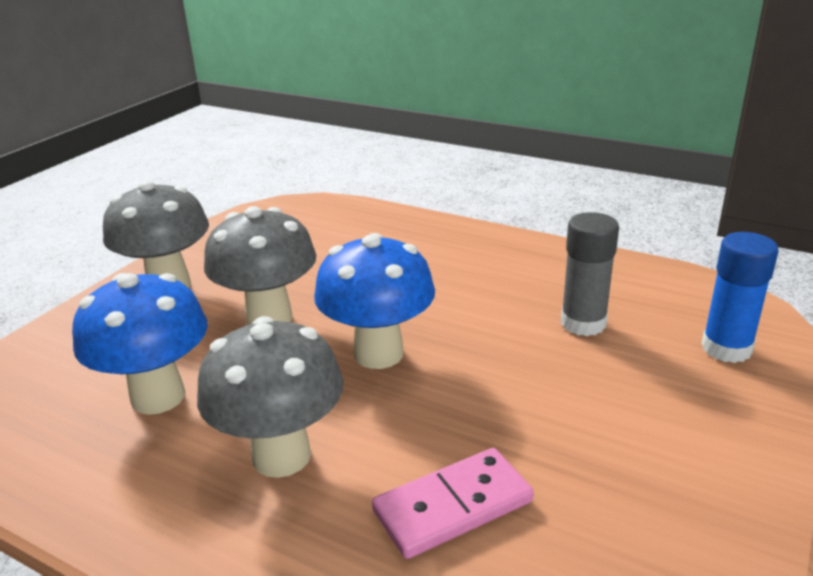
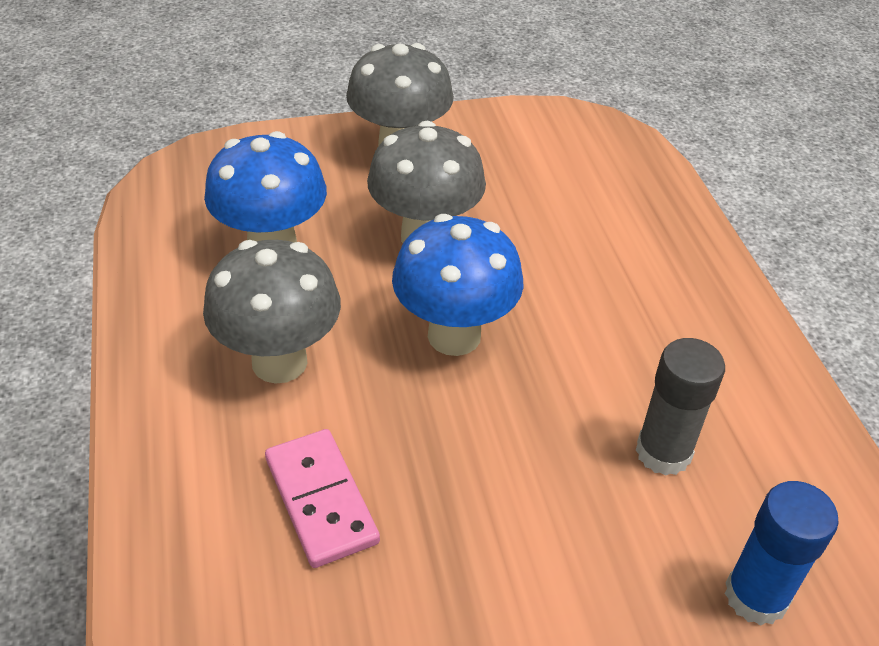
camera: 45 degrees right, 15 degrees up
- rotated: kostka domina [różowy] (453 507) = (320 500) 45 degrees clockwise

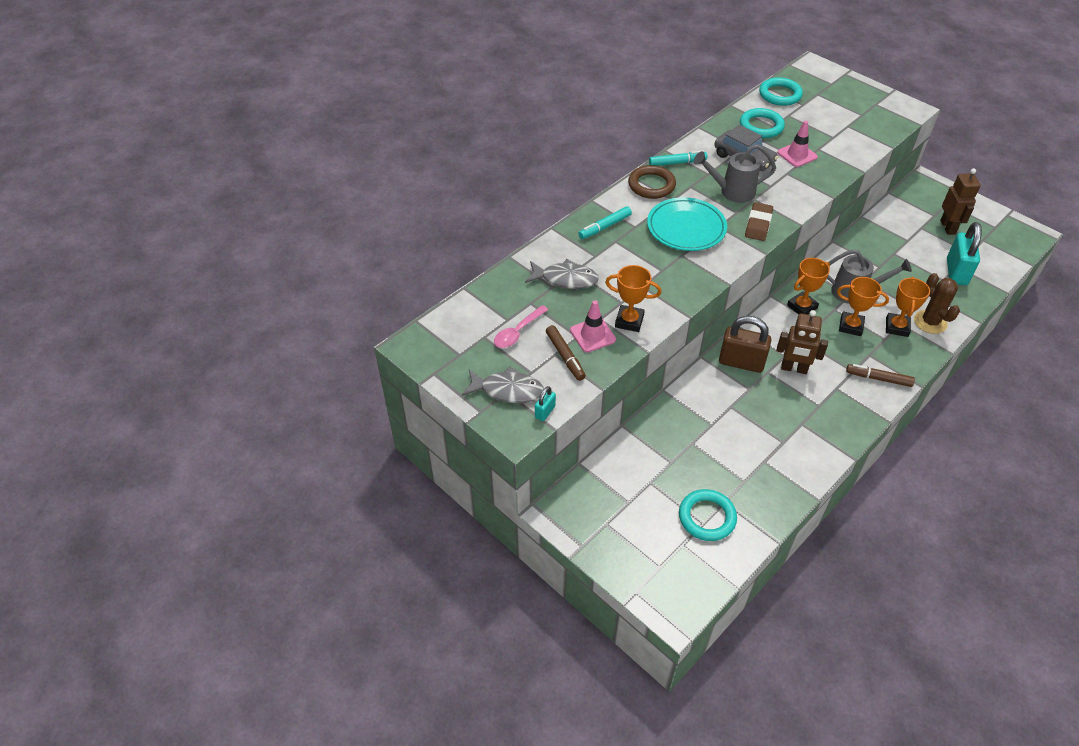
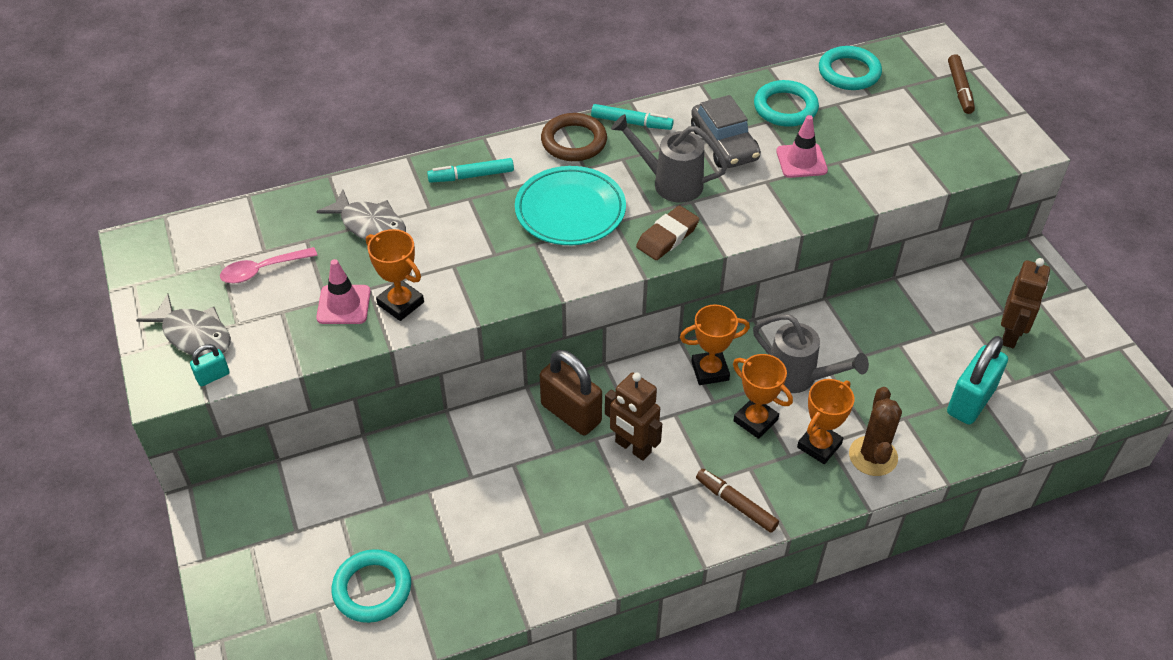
camera: 25 degrees right, 0 degrees up
- shifted: flamaster [brązowy] (565 356) to (959 89)

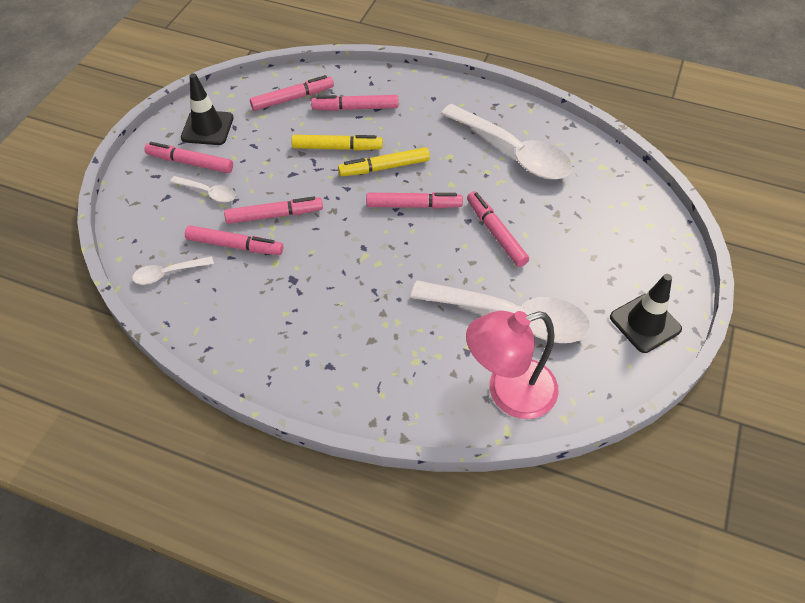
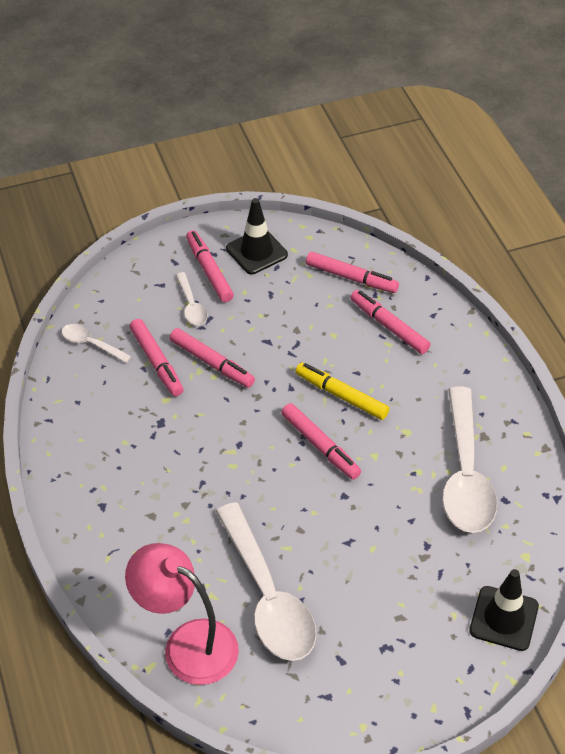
camera: 50 degrees right, 5 degrees down
- gone: flamaster [żółty] (337 148)
- gone: flamaster [różowy] (496 233)
- shifted: pachołek [czarny] (645 323) to (504 618)

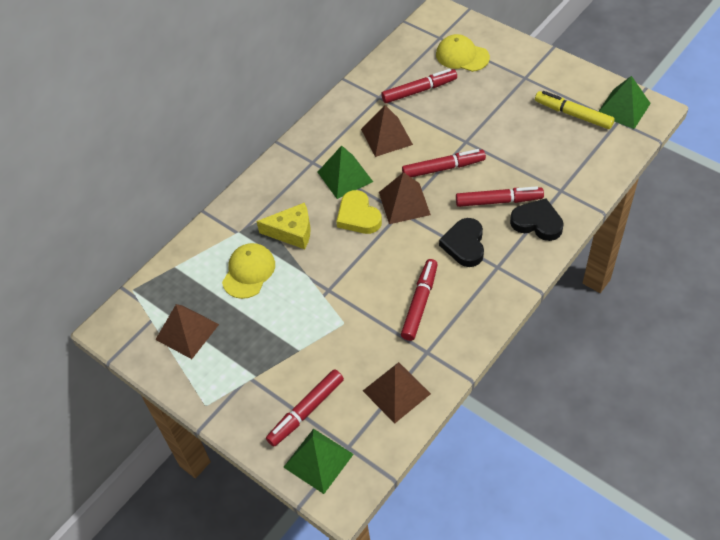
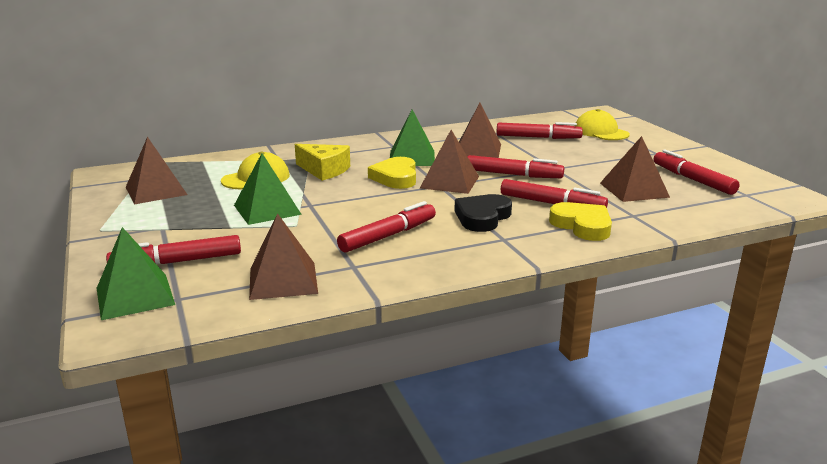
camera: 25 degrees right, 30 degrees down
- new: piramida [brązowy] (634 190)
- shifted: piramida [zielony] (623 108) to (267 209)
- repainted: serce [czarny] (537 223) to serce [żółty] (582 226)
- repainted: flamaster [żółty] (573 114) to flamaster [czerwony] (692 180)

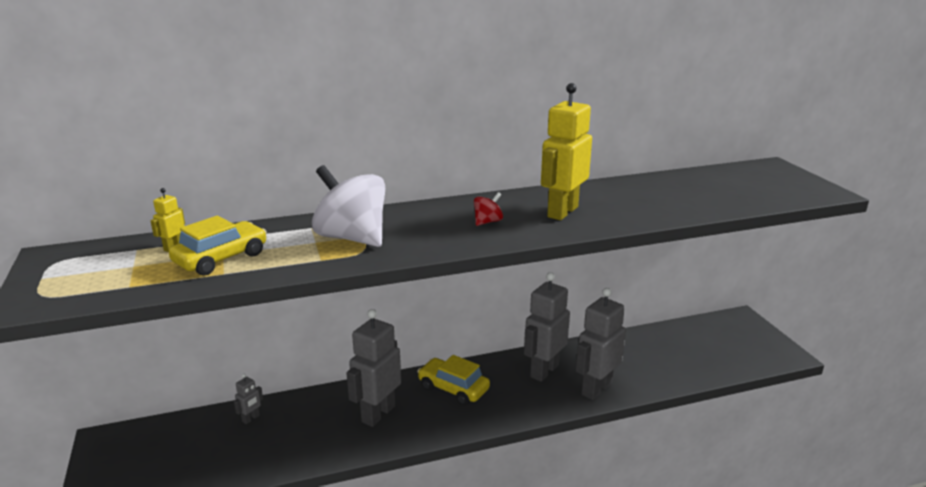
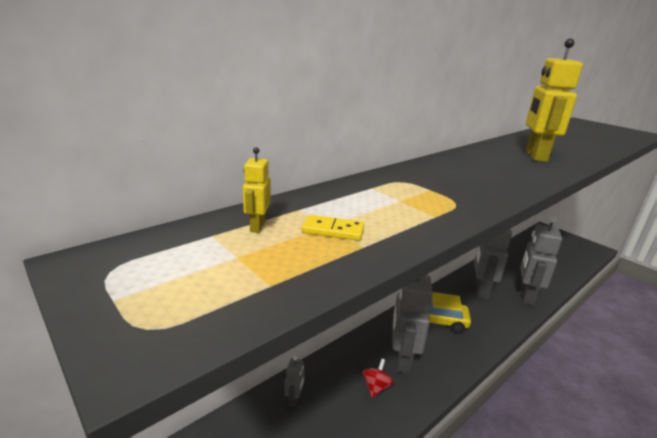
camera: 25 degrees left, 0 degrees up
- gone: bączek [biały] (352 238)
- shifted: bączek [czerwony] (487 222) to (376 387)
- swapped: samochód [żółty] (221 258) to kostka domina [żółty] (333 230)

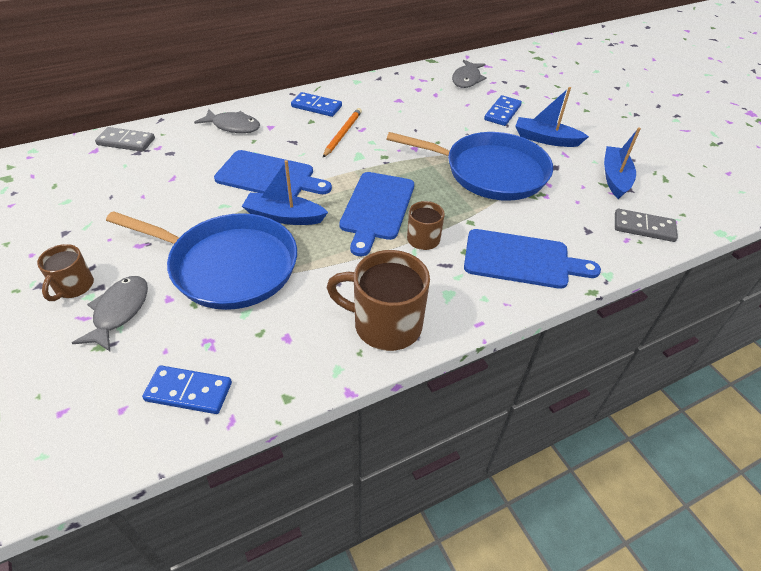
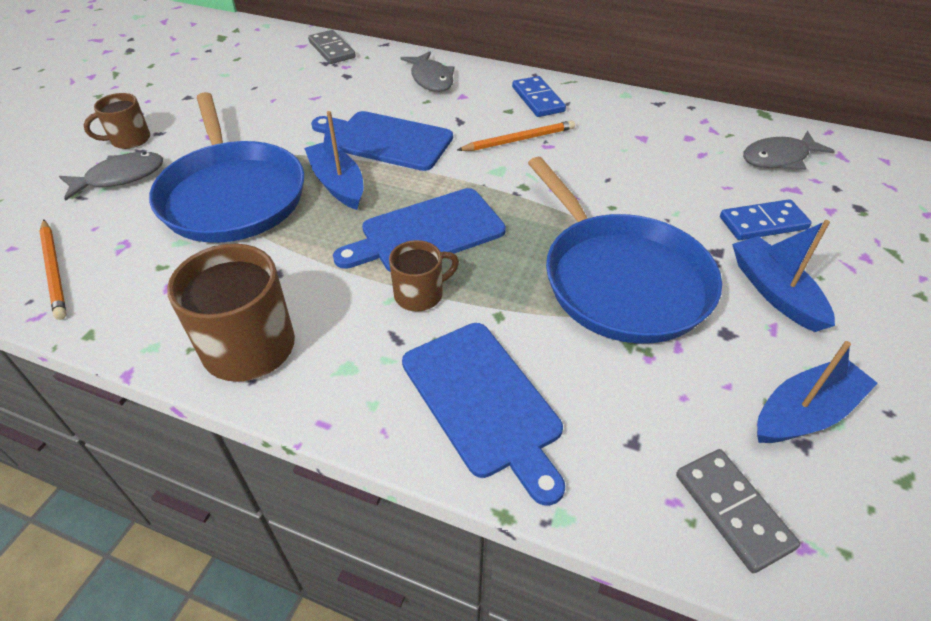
camera: 50 degrees right, 0 degrees up
- swapped: kostka domina [niebieski] (189 392) to ołówek [pomarańczowy] (54 270)
- rotated: deska do krojenia [niebieski] (269 176) = (386 140) 135 degrees clockwise

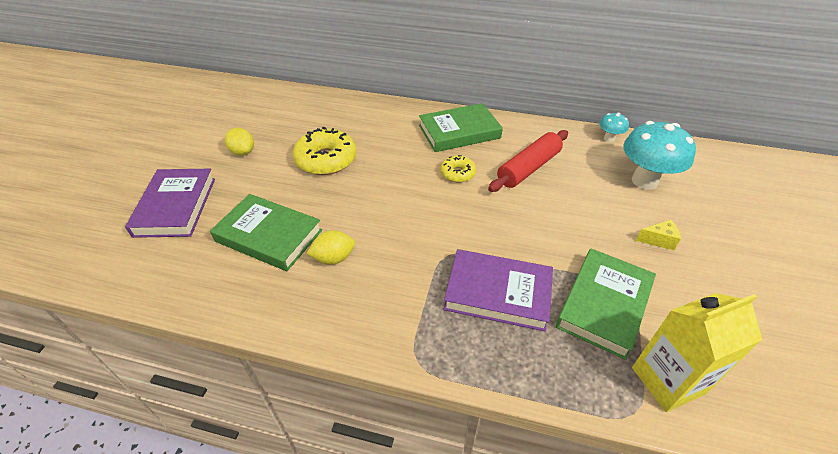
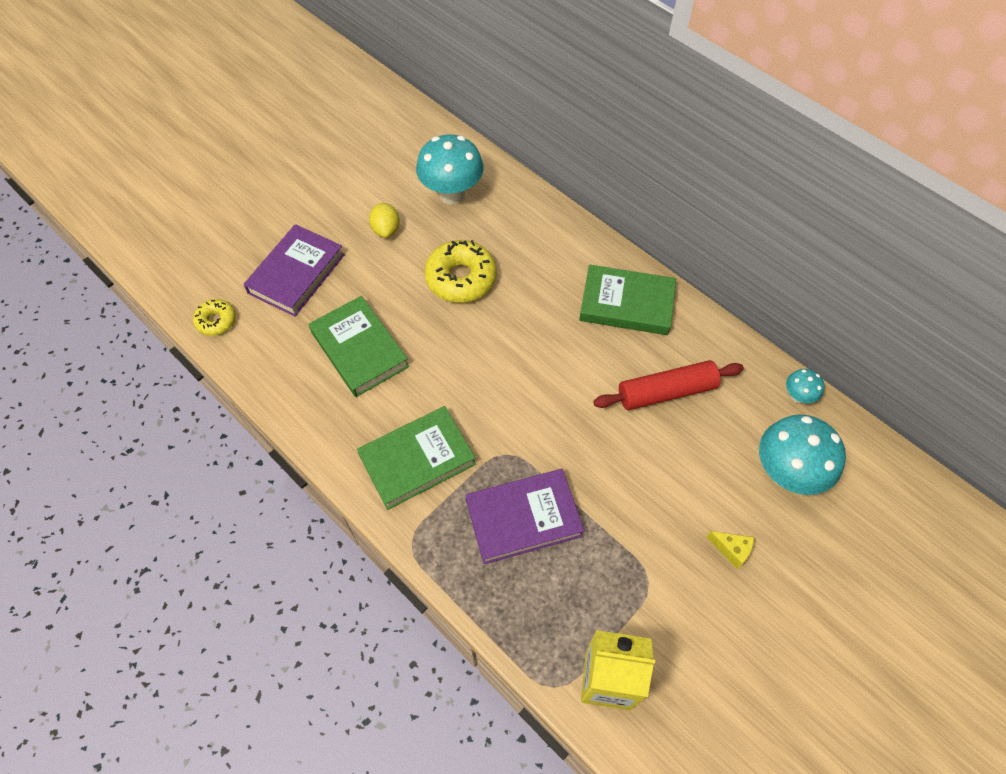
camera: 30 degrees right, 15 degrees up
- gone: cytryna [żółty] (334 258)
- new: grzyb [turkusowy] (452 194)
- shifted: donut [żółty] (457 173) to (216 321)
- shifted: książka [zielony] (603 304) to (417 460)
- rotated: książka [fioletowy] (498 293) = (523 518) 60 degrees counterclockwise

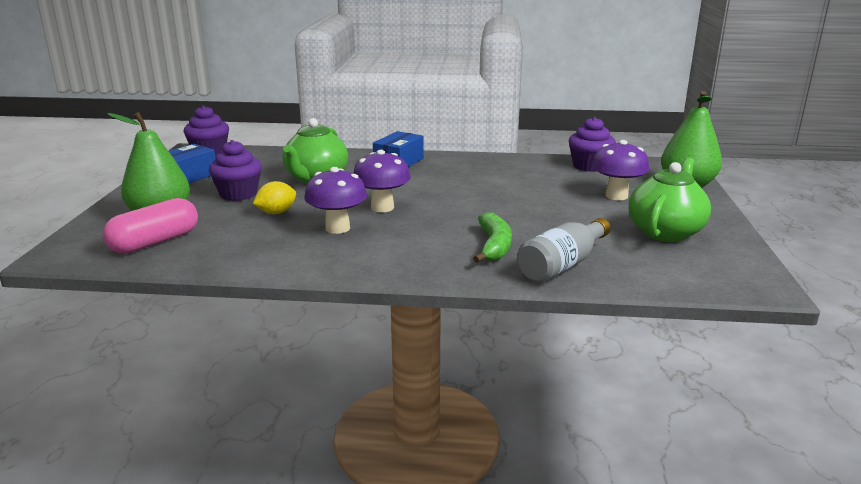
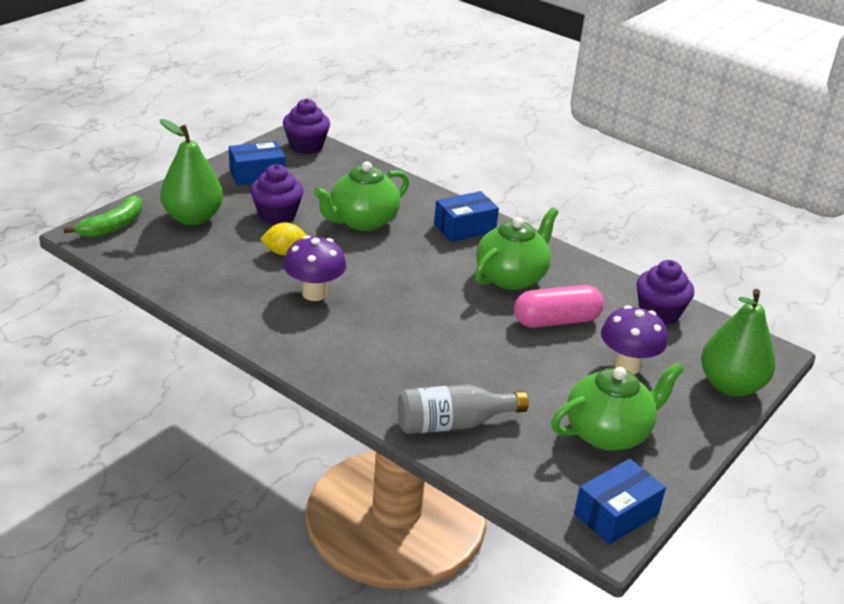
camera: 30 degrees right, 10 degrees up
- gone: grzyb [fioletowy] (382 207)
- new: imbryk [zielony] (511 277)
- new: pudełko [niebieski] (616 514)
- shifted: kapsułka [różowy] (155 242) to (556 321)
- shifted: banan [zielony] (494 246) to (112 226)

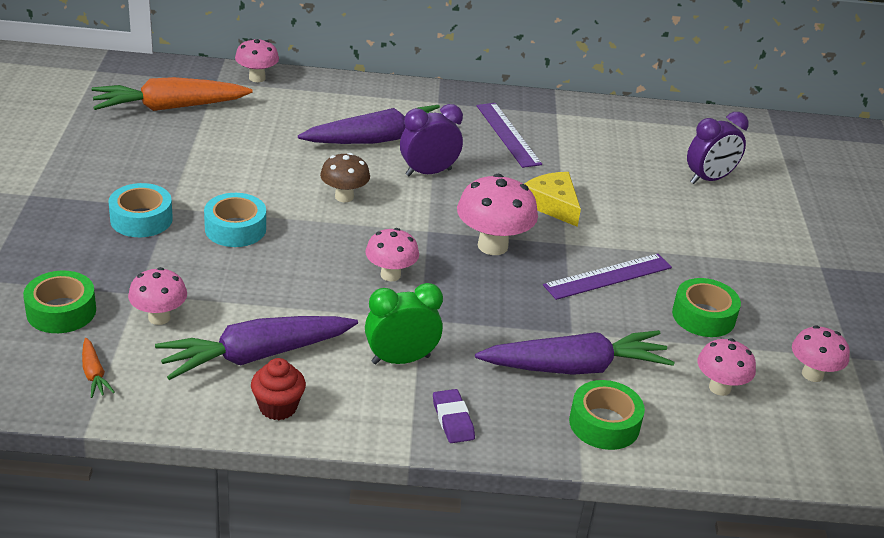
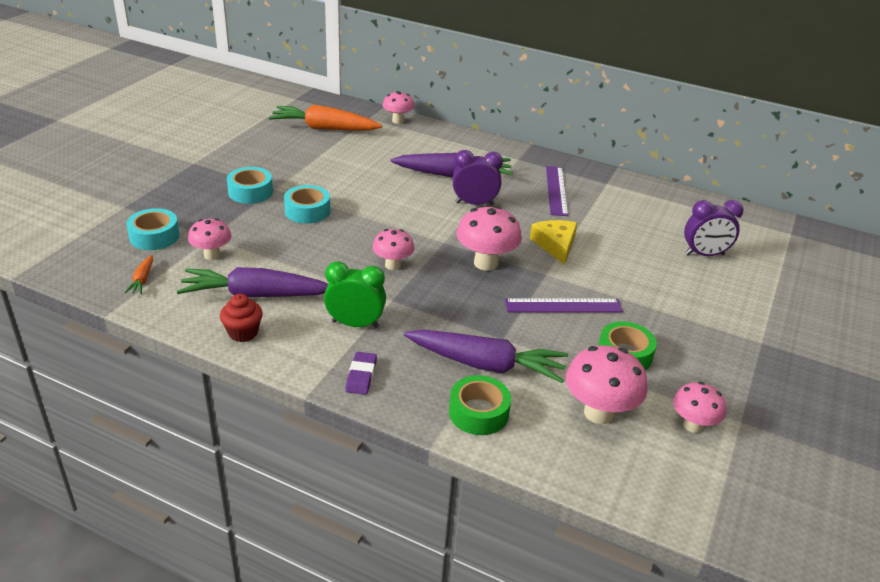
camera: 25 degrees right, 0 degrees up
- gone: grzyb [brązowy] (344 197)
- repainted: taśma klejąca [zielony] (61 311) to taśma klejąca [turkusowy] (154 236)
- scaled: grzyb [różowy] (719 388) = (599 413) x1.57

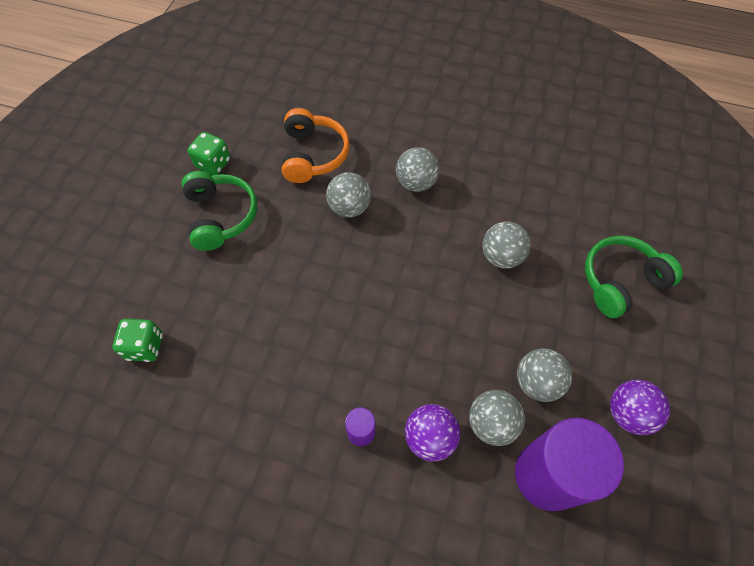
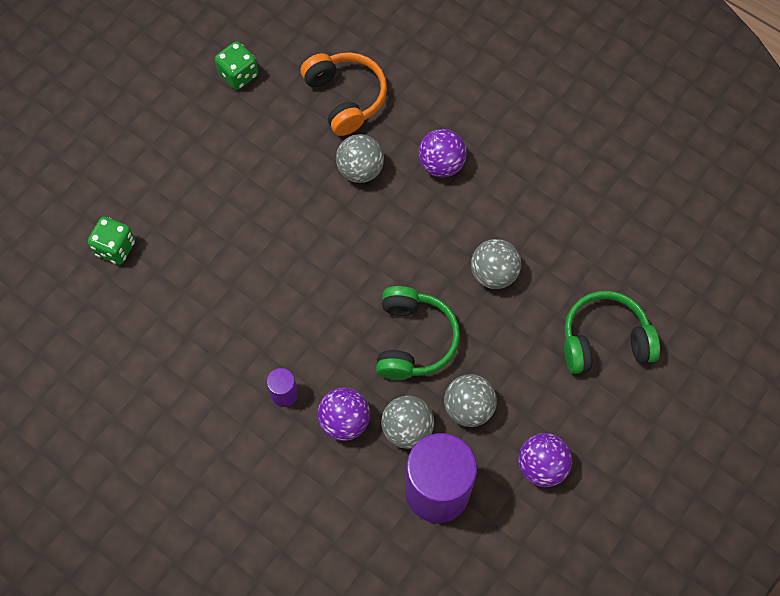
camera: 20 degrees right, 5 degrees up
- shifted: słuchawki [zielony] (221 216) to (413 340)
- repainted: piłka [szary] (416 183) to piłka [fioletowy] (441 164)
- rotated: słuchawki [pomarańczowy] (313 155) = (346 97) 45 degrees counterclockwise

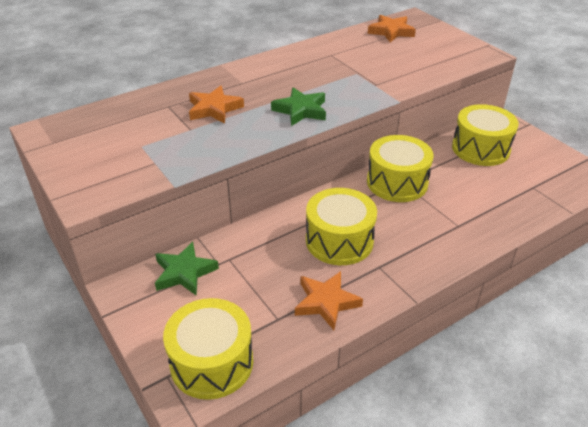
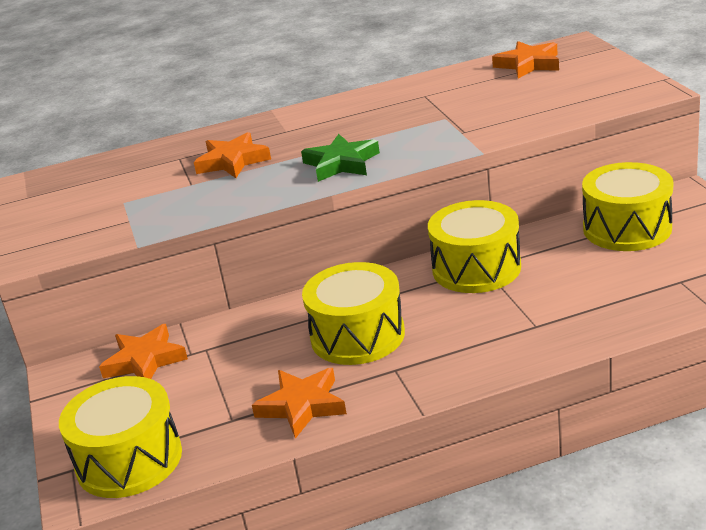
camera: 20 degrees right, 10 degrees down
- repainted: gwiazda [zielony] (184 272) to gwiazda [pomarańczowy] (145 360)

